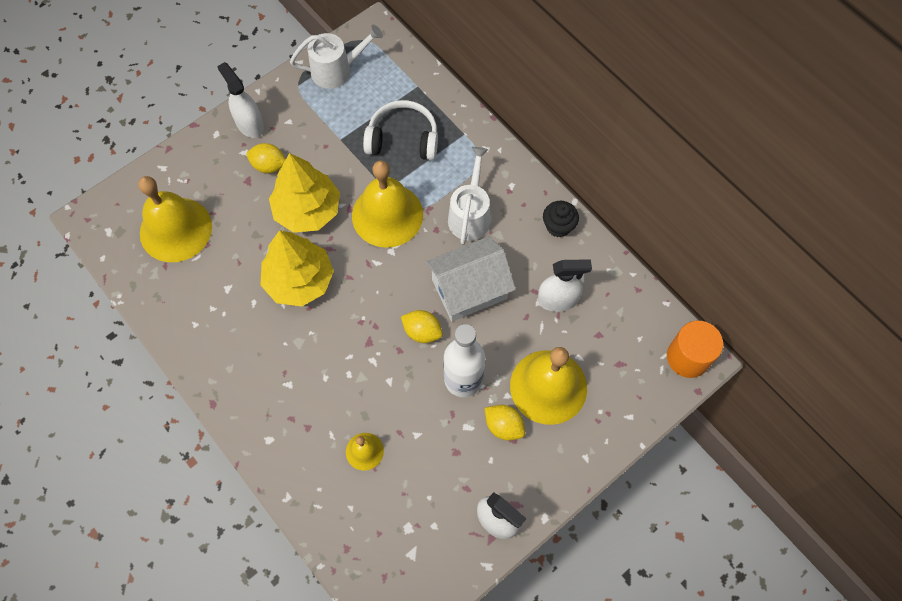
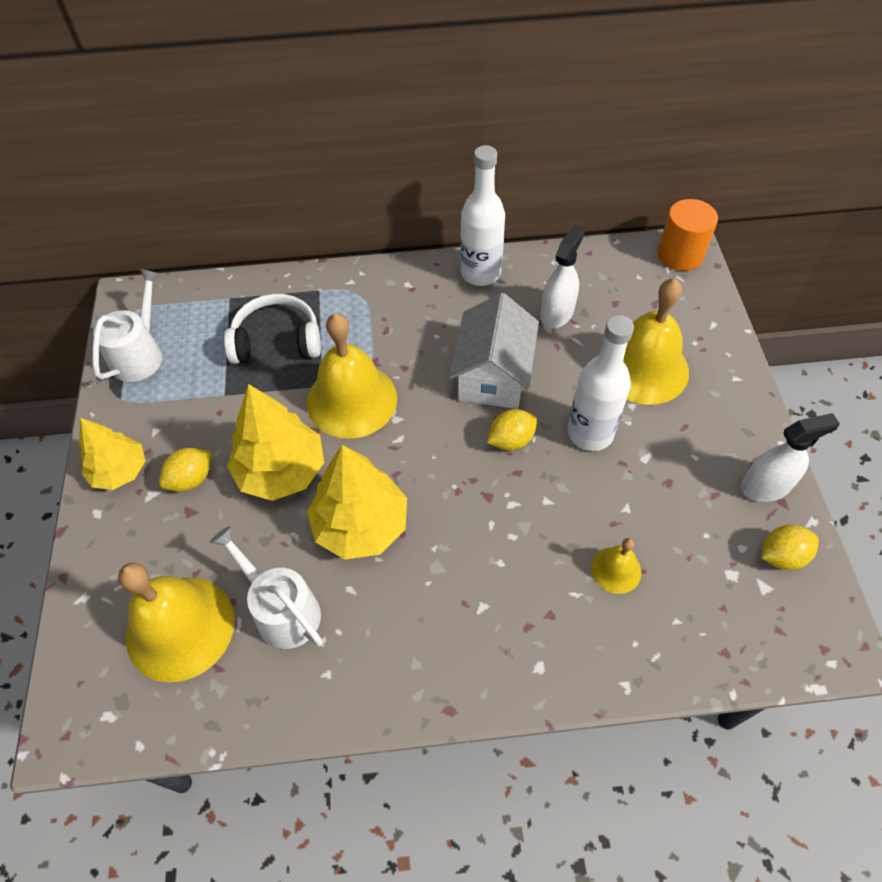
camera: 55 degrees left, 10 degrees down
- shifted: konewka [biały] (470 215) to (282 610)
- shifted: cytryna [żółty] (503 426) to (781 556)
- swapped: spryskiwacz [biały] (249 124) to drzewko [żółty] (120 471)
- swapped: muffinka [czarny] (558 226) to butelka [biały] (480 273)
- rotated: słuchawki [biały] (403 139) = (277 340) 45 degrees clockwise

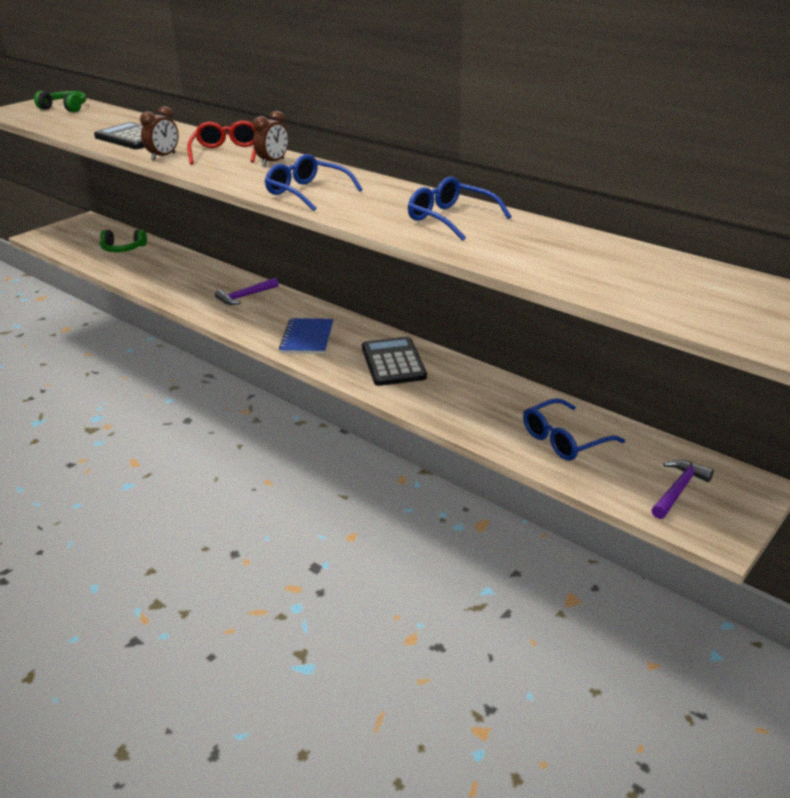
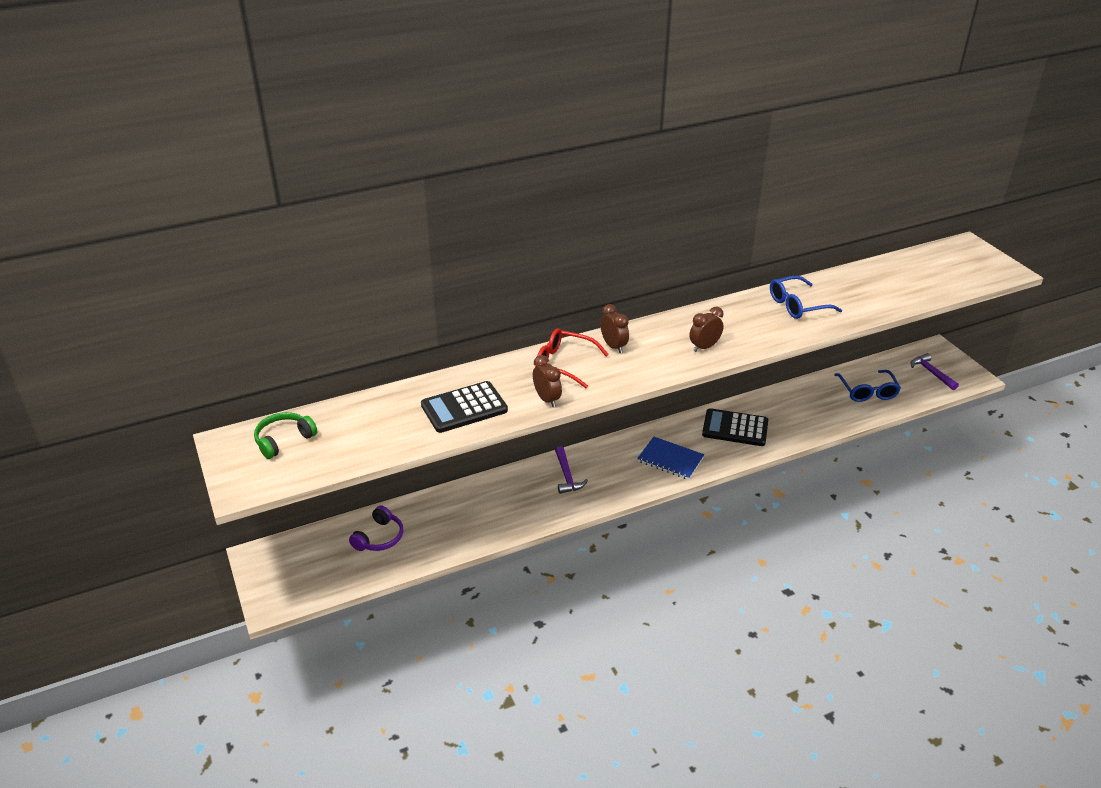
camera: 65 degrees left, 5 degrees up
- swapped: okulary [niebieski] (307 192) to budzik [brązowy] (704 347)
- repainted: słuchawki [zielony] (123 248) to słuchawki [fioletowy] (379 537)

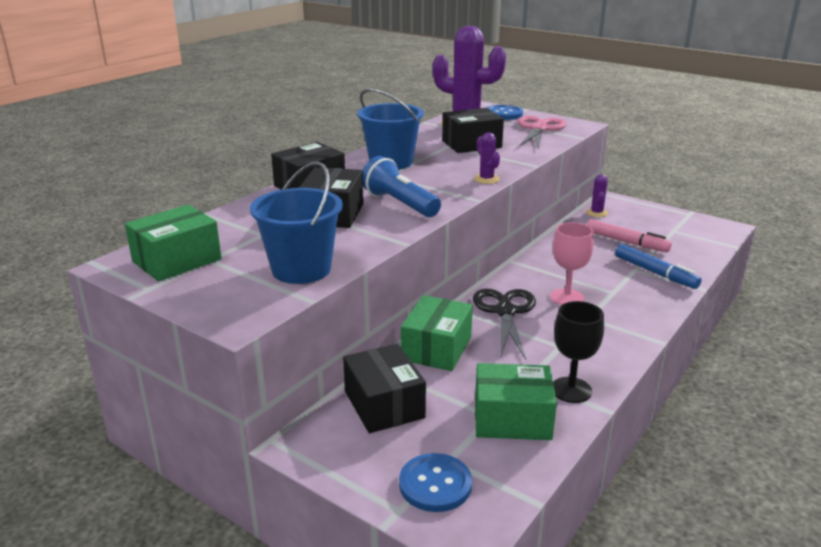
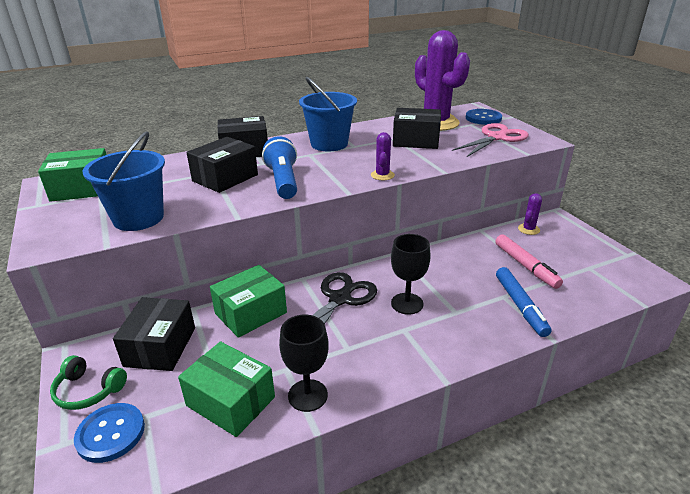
camera: 30 degrees right, 5 degrees up
- new: słuchawki [zielony] (88 390)
- repainted: kielich [różowy] (567 297) to kielich [czarny] (407 303)

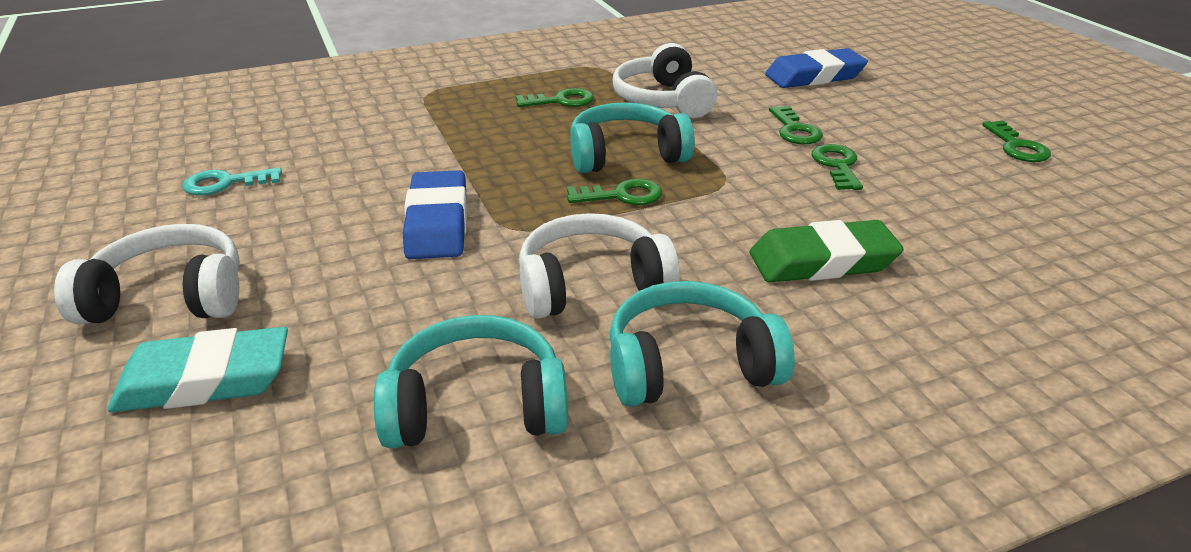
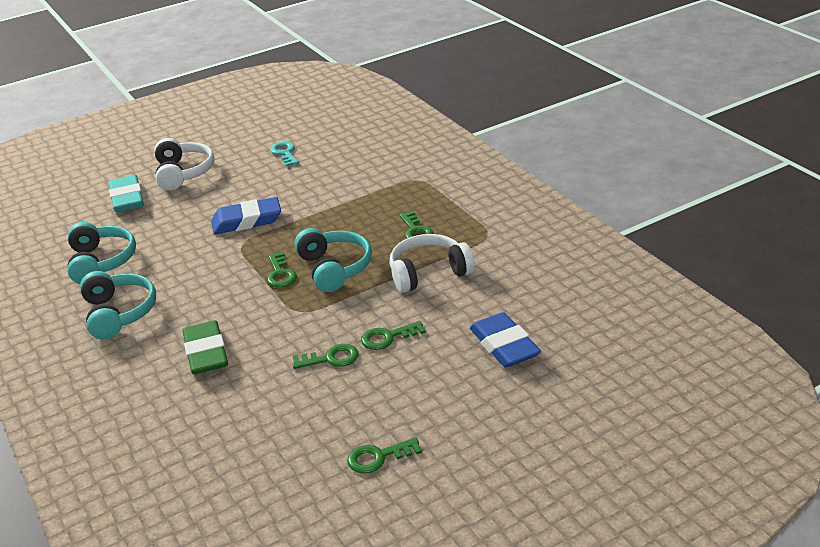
camera: 85 degrees right, 0 degrees up
- gone: słuchawki [biały] (591 285)

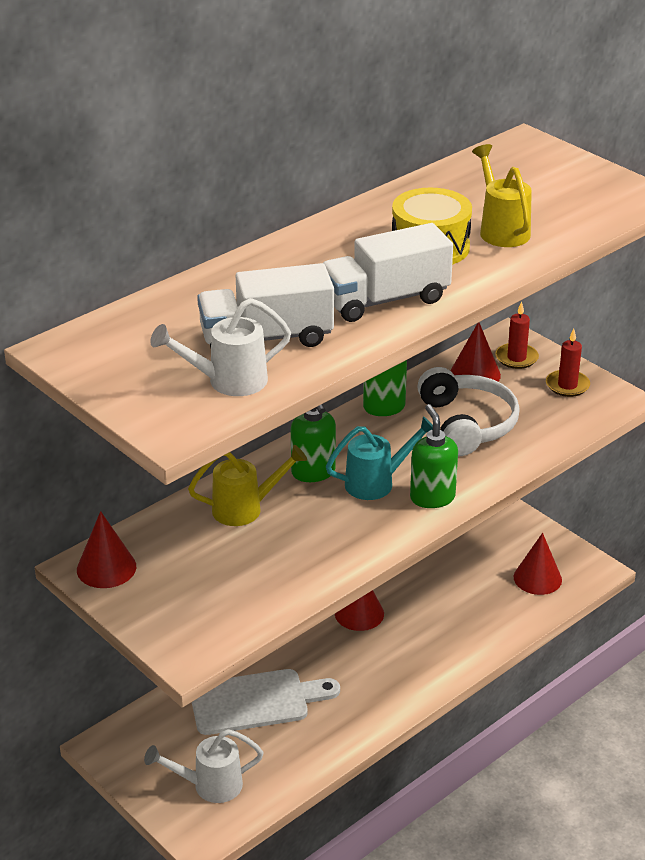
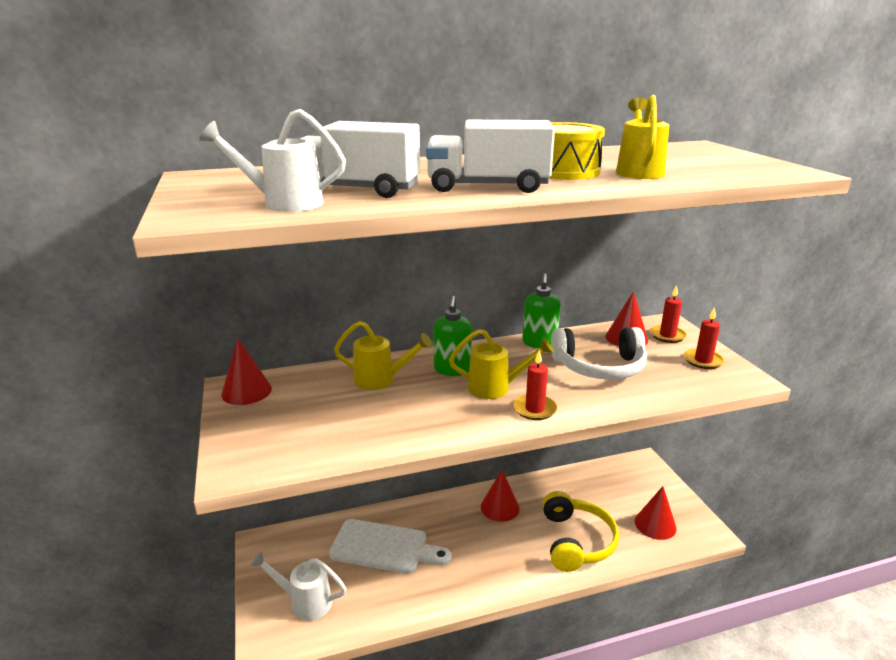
camera: 25 degrees right, 10 degrees down
- new: słuchawki [żółty] (576 541)
- swapped: dozownik mydła [zielony] (432 497) to świeca [czerwony] (534 409)
- repainted: konewka [turkusowy] (377 483) to konewka [żółty] (496 388)
- rotated: słuchawki [biały] (467 424) = (599 367) 75 degrees clockwise

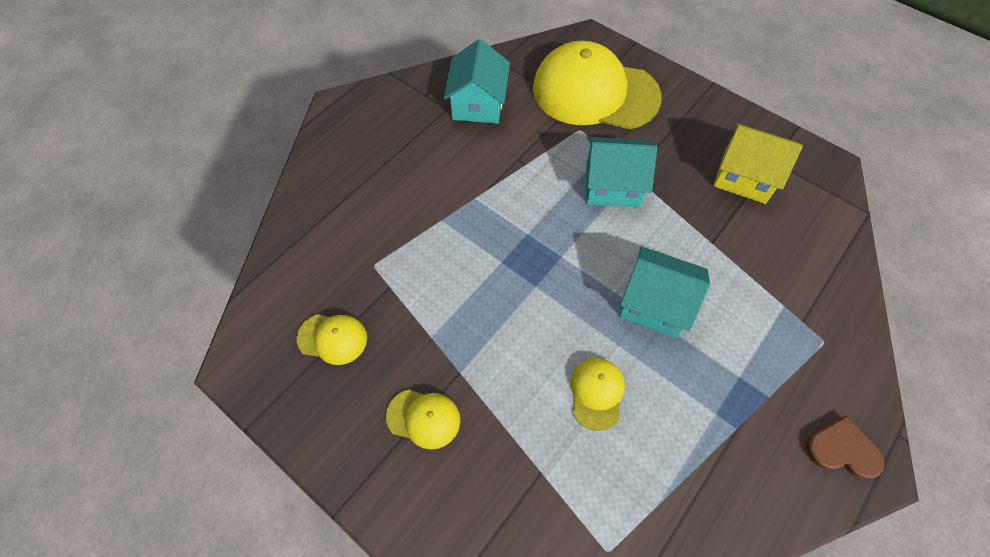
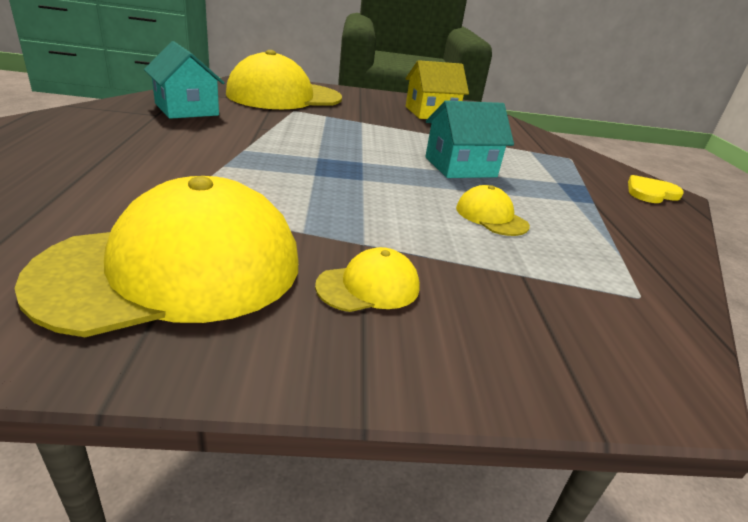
camera: 45 degrees left, 30 degrees down
- gone: domek [turkusowy] (612 185)
- repainted: serce [brązowy] (842 450) to serce [żółty] (651 193)
- scaled: czapka [żółty] (332 338) = (175 269) x2.31

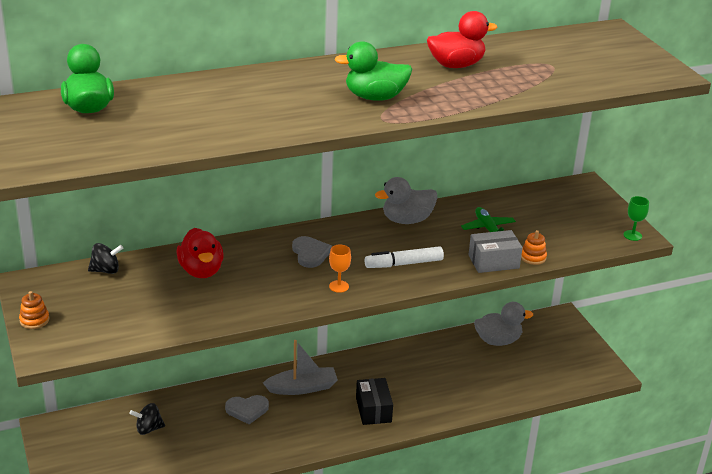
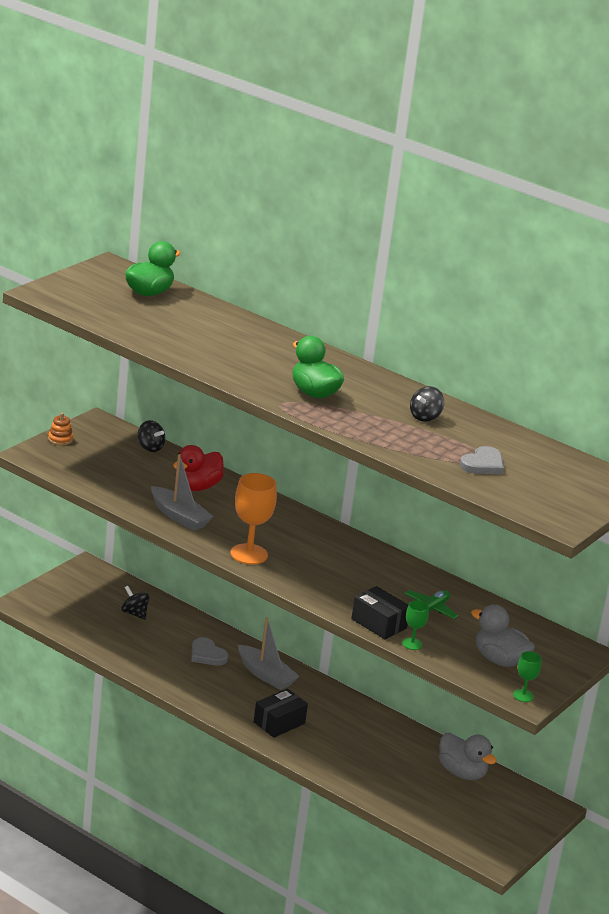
camera: 55 degrees right, 5 degrees down
- gone: flamaster [biały] (404 264)
- new: łódka [szary] (179 516)
- shifted: serce [szary] (310 254) to (483 464)
- shifted: kaczka [szary] (407 220) to (499 660)
- swapped: kaczka [czerwony] (456 65) to bączek [czarny] (425 417)
- swapped: zabawka nakładanka [pomarańczowy] (533 257) to kielich [zielony] (412 644)
- repainted: pudełko [szary] (493 262) to pudełko [czarny] (378 624)
- scaled: kielich [pomarańczowy] (339 286) = (249 554) x1.93

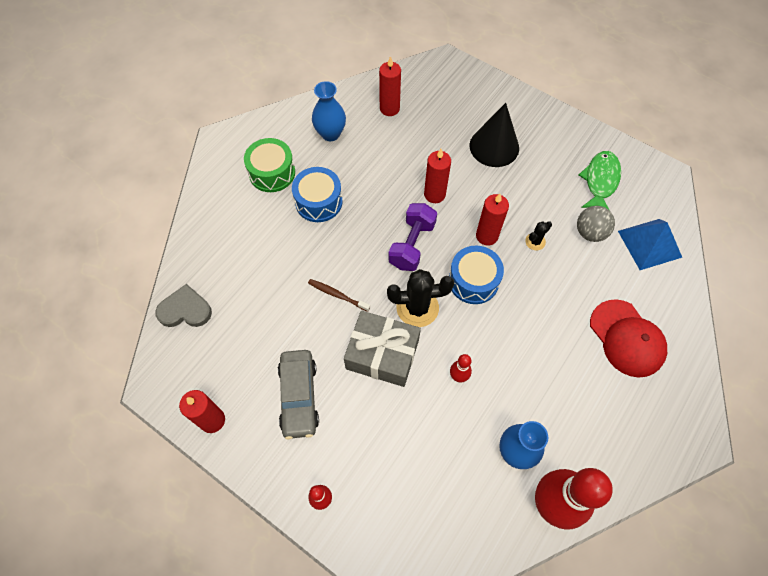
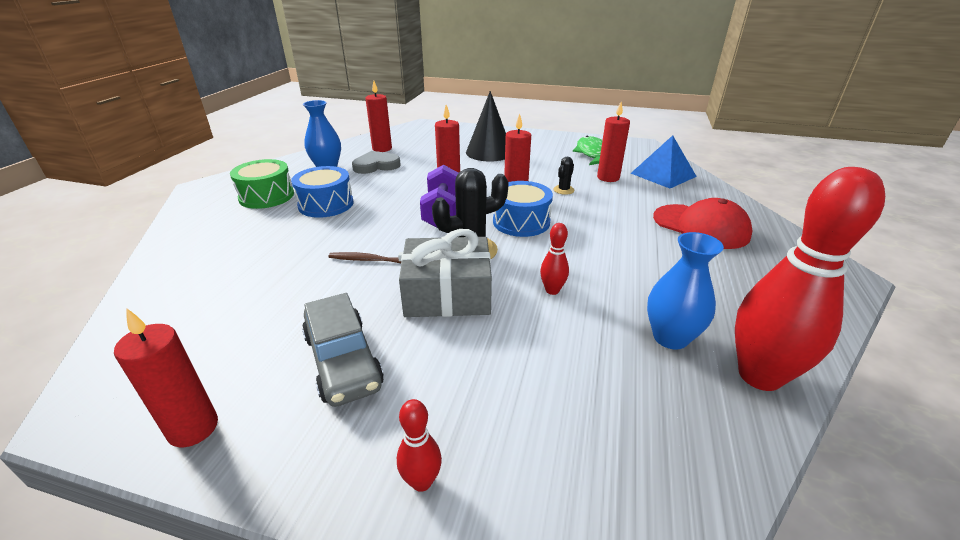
camera: 20 degrees left, 30 degrees down
- shifted: serce [szary] (185 310) to (376 165)
- swapped: piłka [szary] (590 233) to świeca [czerwony] (608 178)

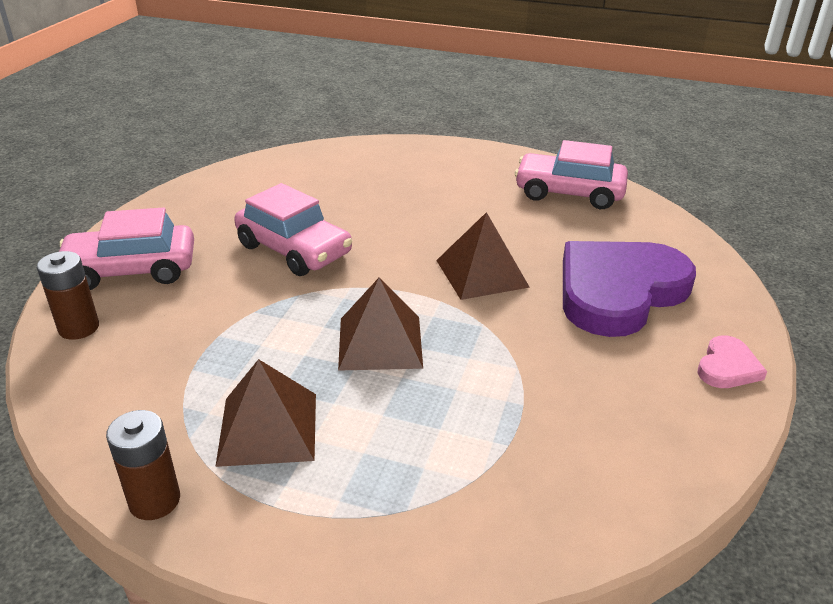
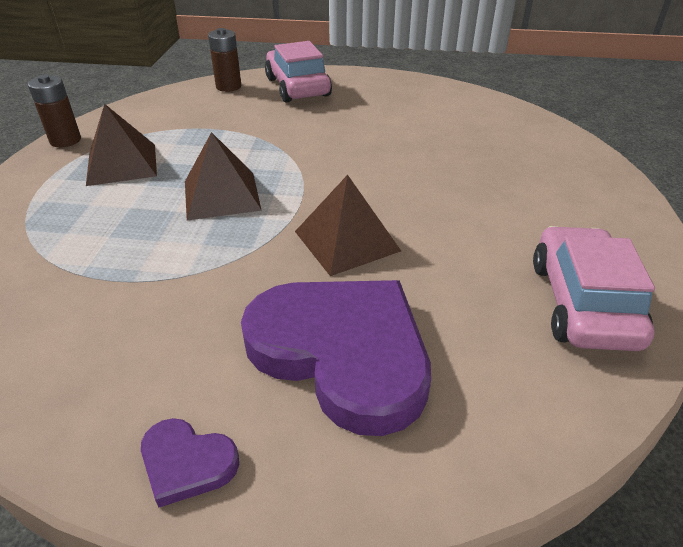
camera: 80 degrees right, 5 degrees up
- gone: samochód [różowy] (294 250)
- repainted: serce [różowy] (727 367) to serce [fioletowy] (187 463)

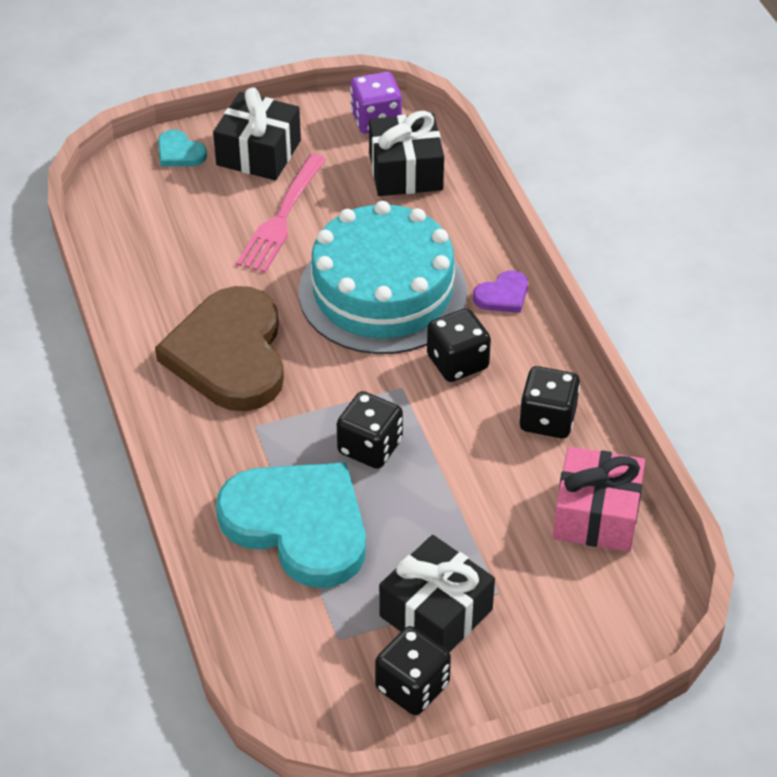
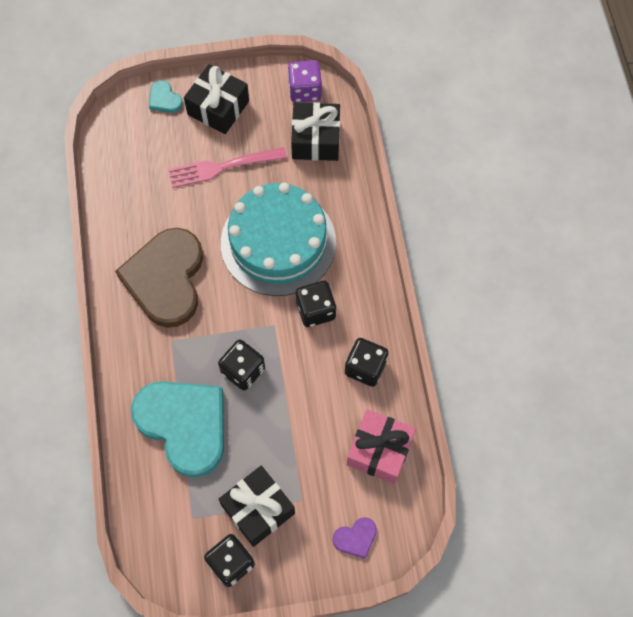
camera: 10 degrees right, 20 degrees up
- shifted: serce [fioletowy] (502 295) to (355 538)
- rotated: widelec [różowy] (282 217) = (223 167) 45 degrees clockwise

